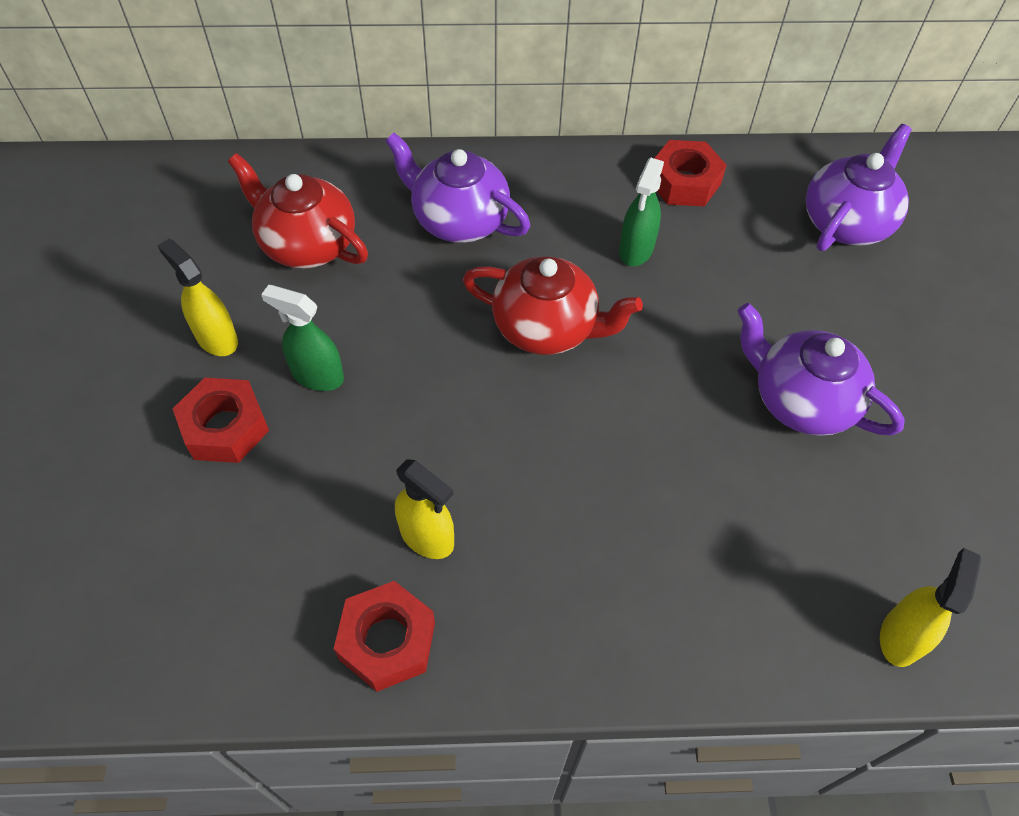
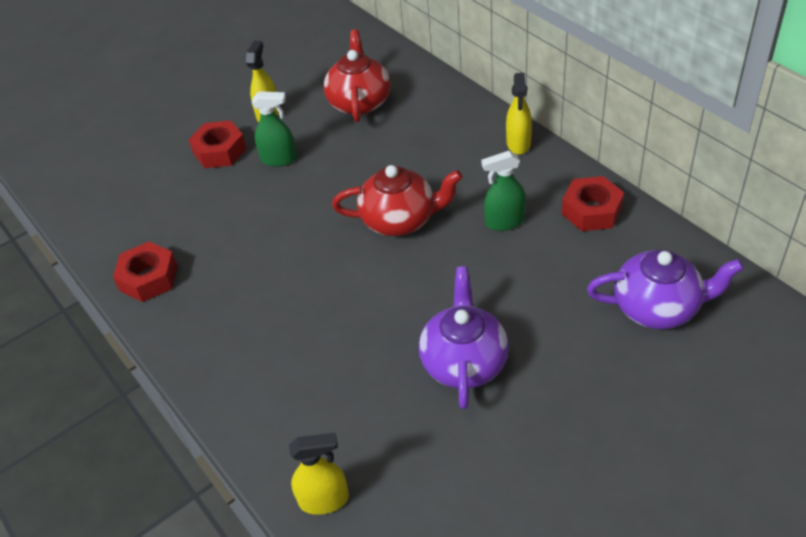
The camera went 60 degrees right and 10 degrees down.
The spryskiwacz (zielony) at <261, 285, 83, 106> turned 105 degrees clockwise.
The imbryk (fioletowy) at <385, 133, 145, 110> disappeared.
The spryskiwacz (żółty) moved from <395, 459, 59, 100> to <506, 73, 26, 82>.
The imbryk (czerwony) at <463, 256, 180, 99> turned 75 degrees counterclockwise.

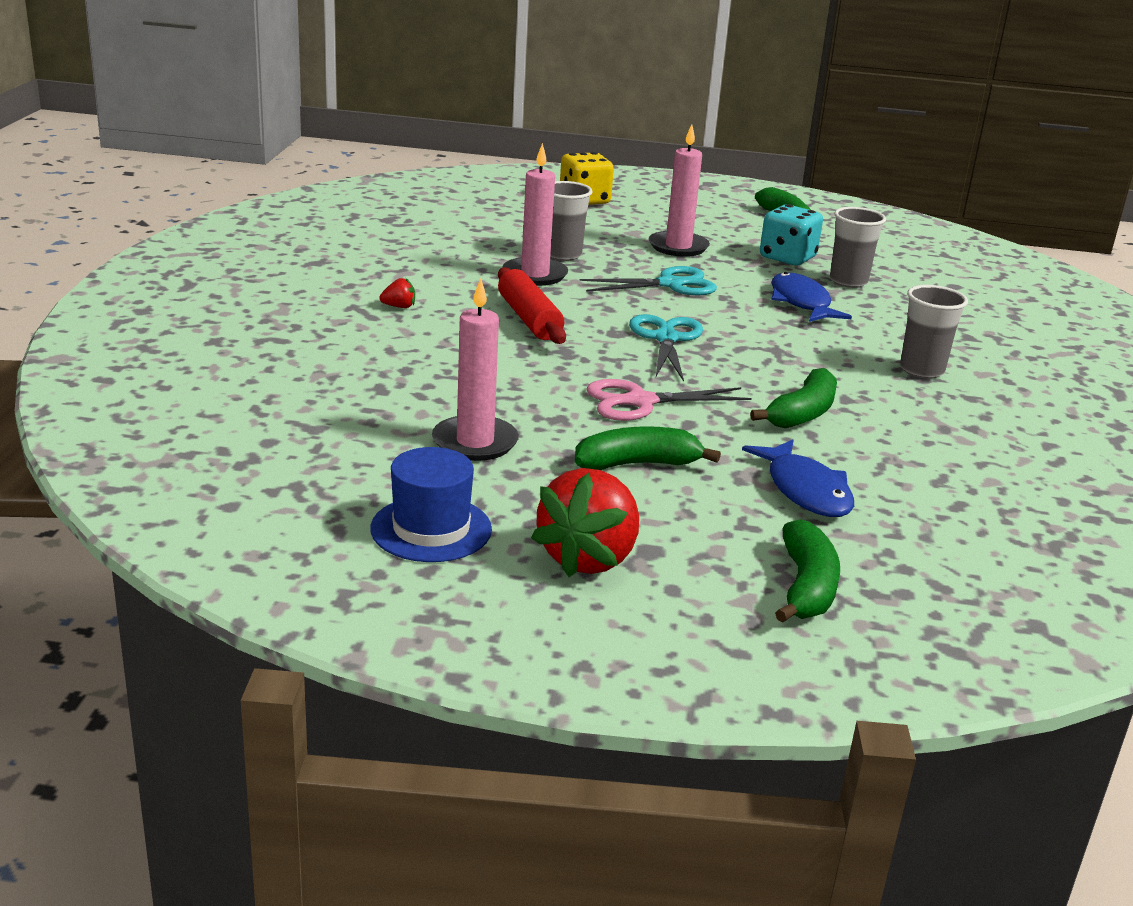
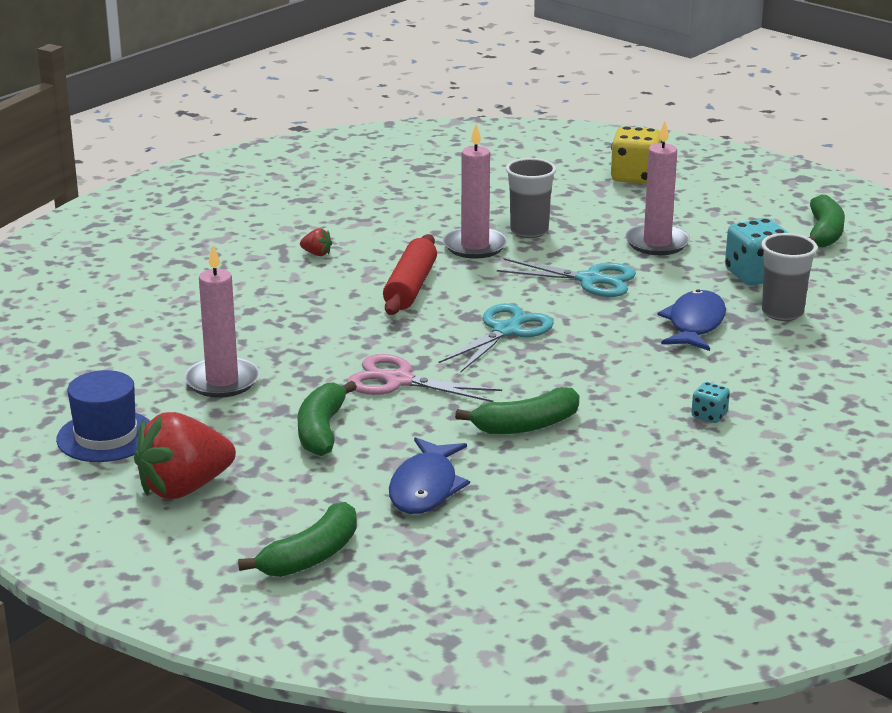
The camera went 35 degrees right and 0 degrees up.
The banan (zielony) at <575, 426, 146, 44> turned 105 degrees counterclockwise.
The szklanka (szary) at <900, 285, 68, 94> was replaced by the kostka do gry (turkusowy) at <691, 382, 39, 41>.

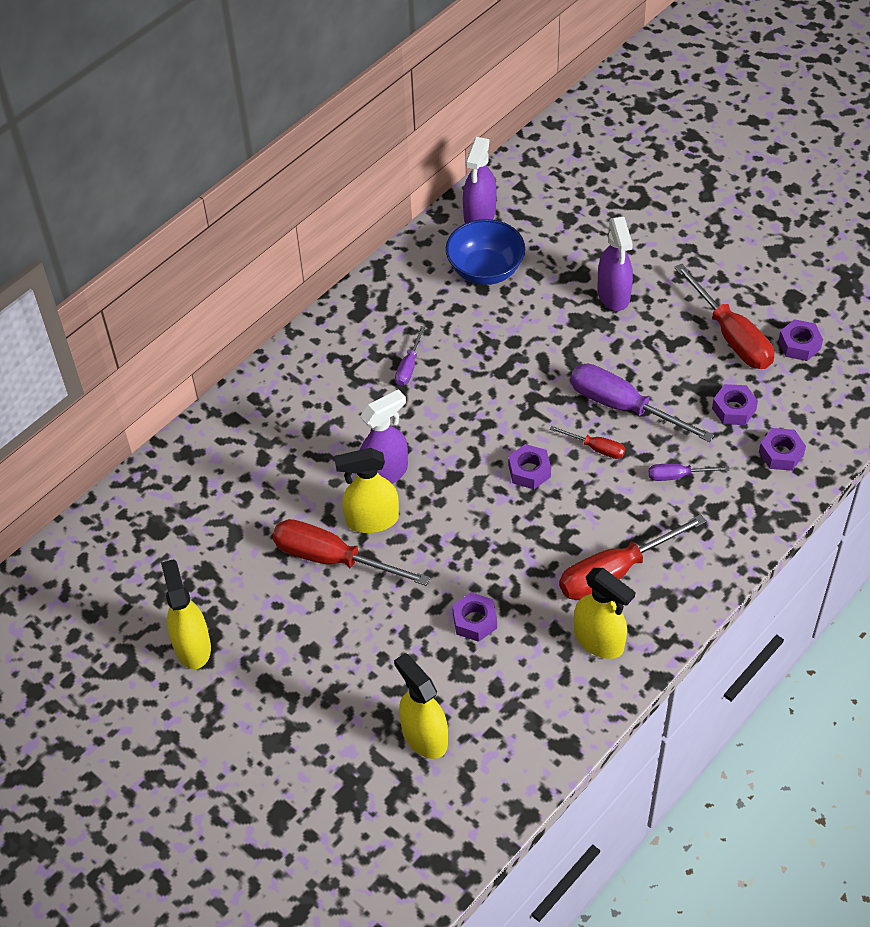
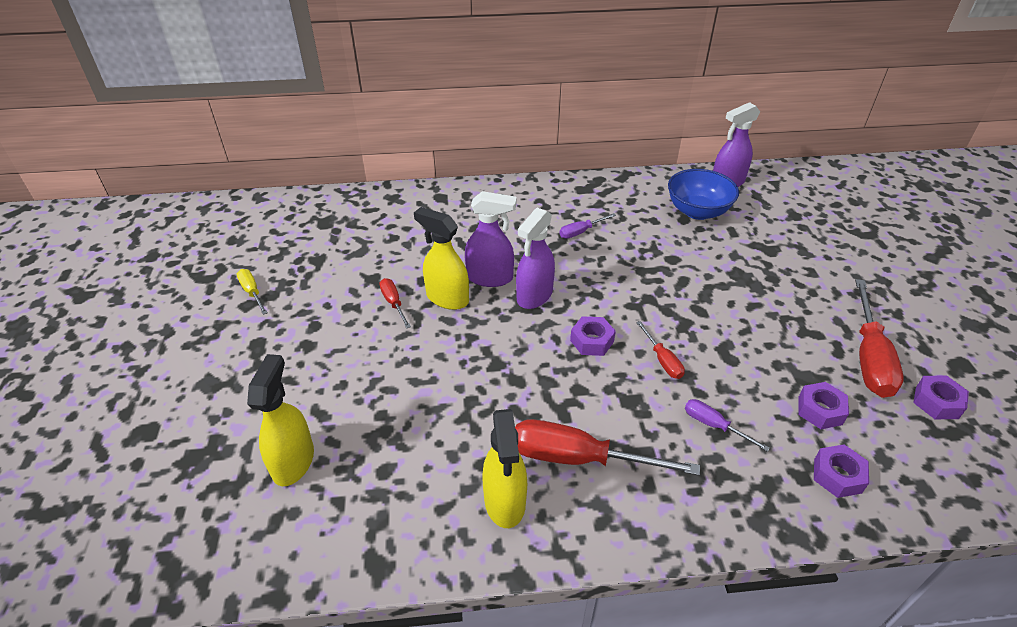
The camera went 40 degrees right and 10 degrees down.
The spryskiwacz (żółty) at <161, 559, 50, 110> was replaced by the śrubokręt (żółty) at <237, 269, 31, 46>.
The śrubokręt (czerwony) at <272, 519, 158, 67> changed to 0.50 times the size.
The nakrętka (fioletowy) at <452, 592, 45, 50> disappeared.
The śrubokręt (fioletowy) at <570, 363, 144, 79> disappeared.
The spryskiwacz (fioletowy) moved from <597, 217, 36, 94> to <516, 208, 39, 101>.

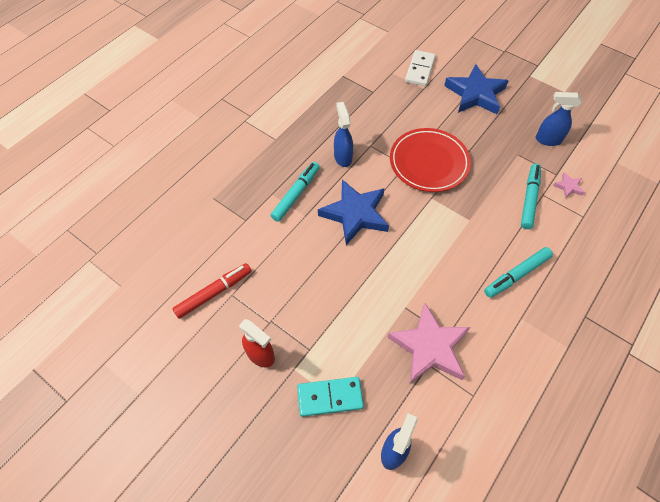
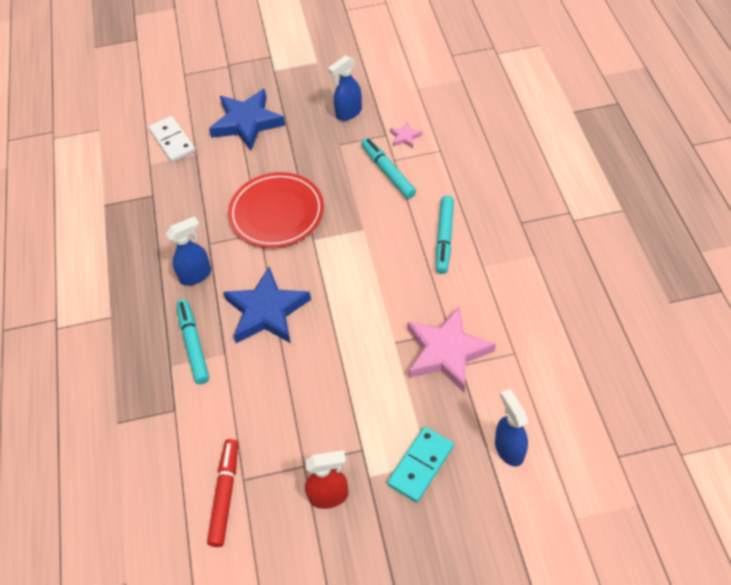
The camera went 45 degrees left and 5 degrees down.
The spryskiwacz (niebieski) at <334, 102, 19, 65> turned 120 degrees clockwise.

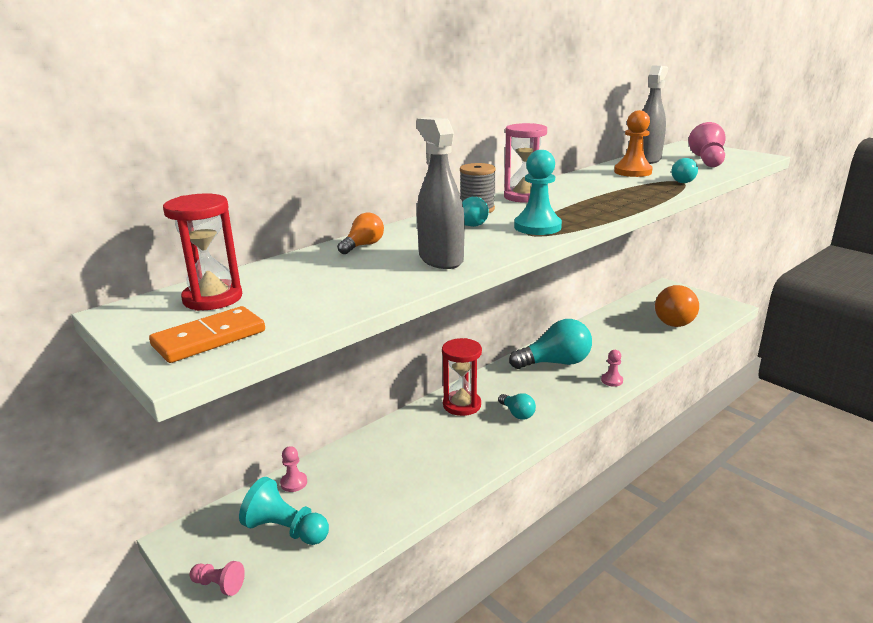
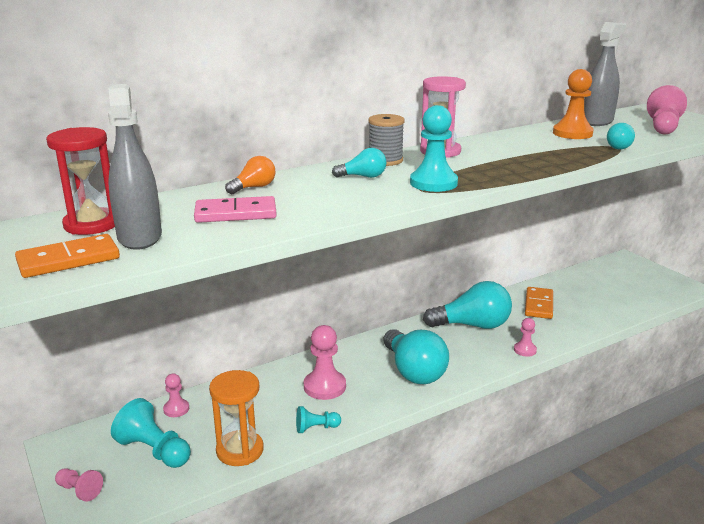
The camera went 10 degrees right and 0 degrees up.
The spryskiwacz (szary) moved from <417, 117, 48, 152> to <108, 84, 54, 166>.
The klepsydra (czerwony) at <442, 338, 40, 78> disappeared.
The żarówka (turkusowy) at <498, 393, 38, 27> changed to 2.01 times the size.
The żarówka (pomarańczowy) at <655, 285, 44, 42> disappeared.
The kostka domina (różowy) at <194, 196, 83, 27> appeared.
The klepsydra (pomarańczowy) at <209, 370, 55, 96> appeared.
The pionek (turkusowy) at <296, 406, 45, 27> appeared.
The pionek (różowy) at <304, 325, 42, 75> appeared.
The kostka domina (pomarańczowy) at <525, 287, 28, 32> appeared.

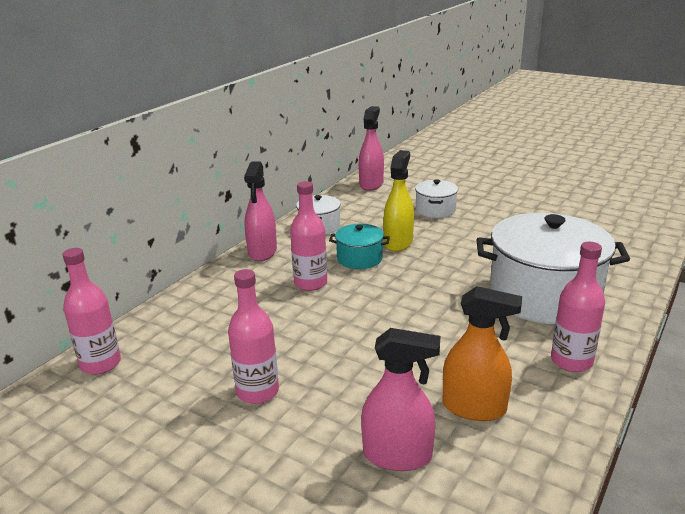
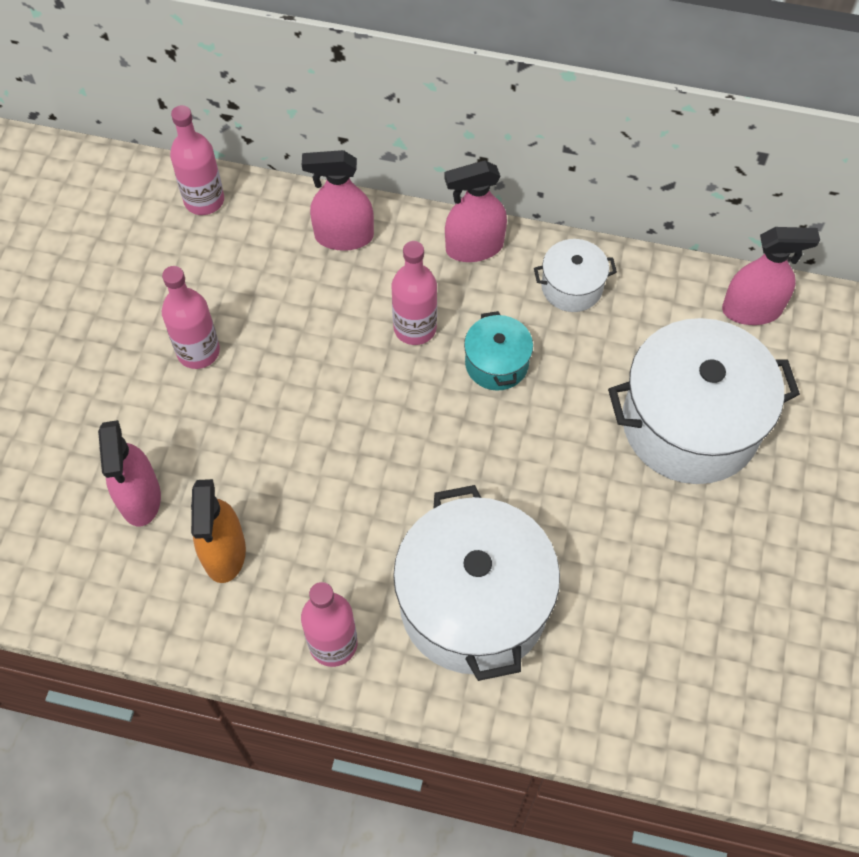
The camera went 70 degrees right and 35 degrees up.
The spryskiwacz (żółty) at <383, 150, 31, 102> disappeared.
The garnek (biały) at <415, 179, 43, 39> changed to 2.12 times the size.
The spryskiwacz (różowy) at <302, 150, 72, 101> appeared.

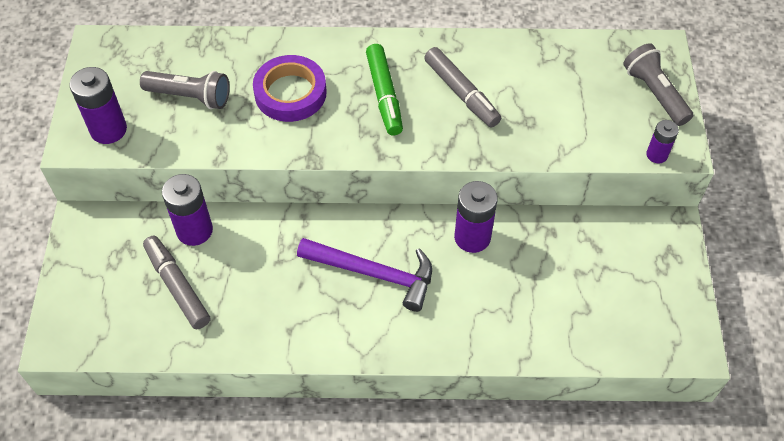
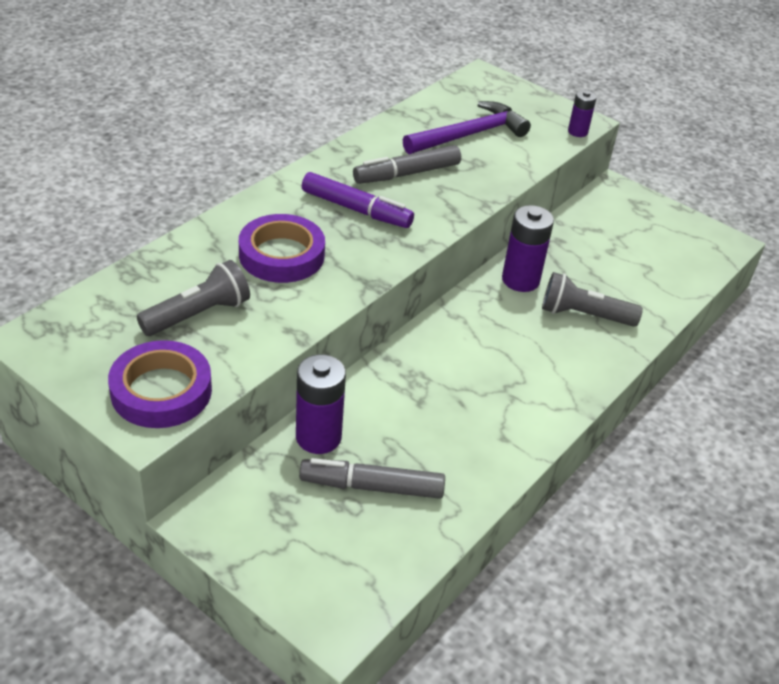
The camera went 55 degrees left and 15 degrees down.
The bateria (fioletowy) at <69, 67, 58, 77> was replaced by the taśma klejąca (fioletowy) at <108, 340, 104, 88>.
The młotek (fioletowy) moved from <297, 238, 135, 74> to <403, 101, 128, 53>.
The flamaster (zielony) at <366, 44, 37, 92> became the flamaster (fioletowy) at <302, 172, 112, 56>.
The flamaster (szary) at <424, 47, 77, 80> turned 150 degrees clockwise.
The latarka (szary) moved from <623, 43, 70, 83> to <542, 272, 101, 55>.

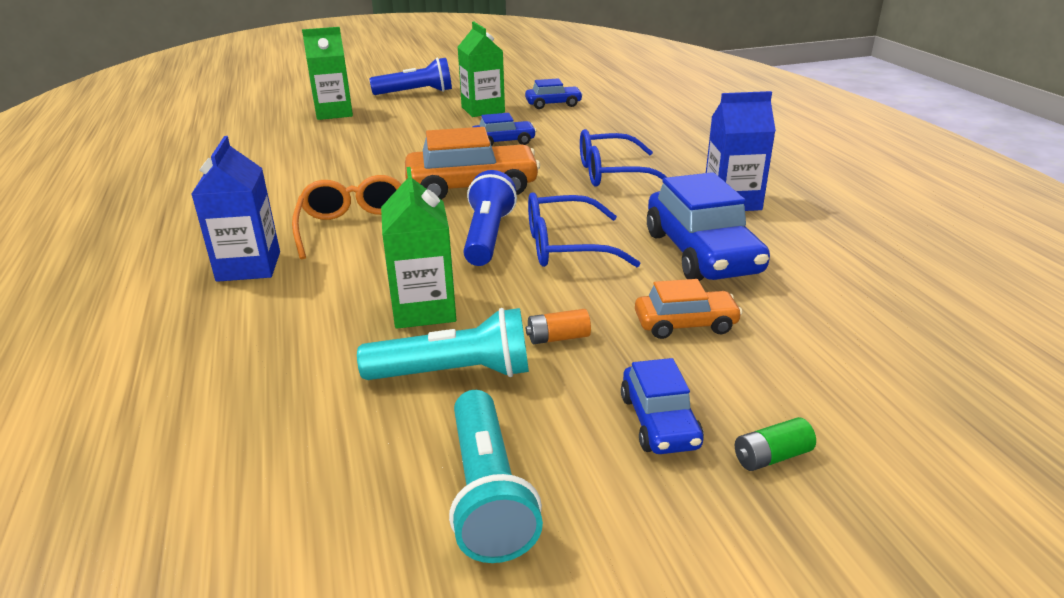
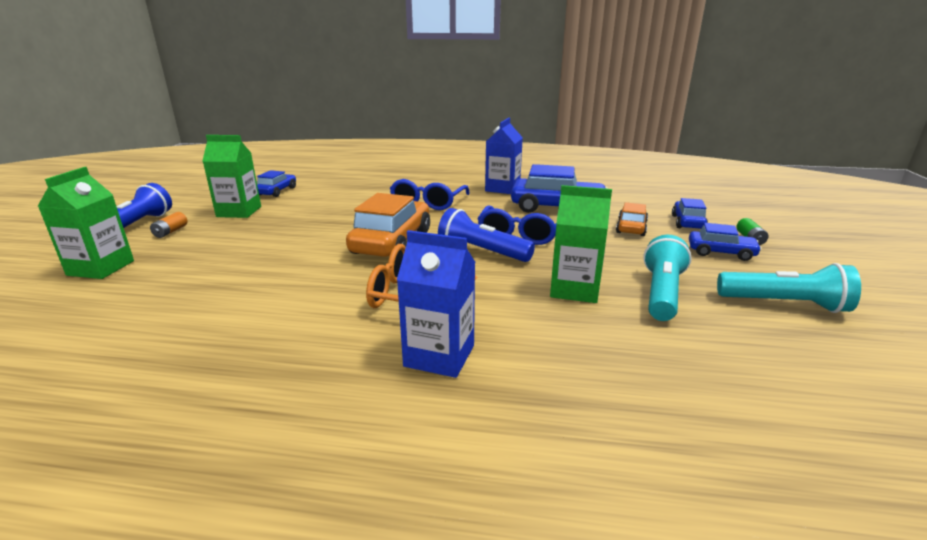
The camera went 65 degrees left and 5 degrees down.
The samochód (niebieski) moved from <473, 113, 64, 33> to <672, 198, 36, 31>.
The bateria (pomarańczowy) moved from <526, 309, 65, 35> to <150, 212, 37, 26>.

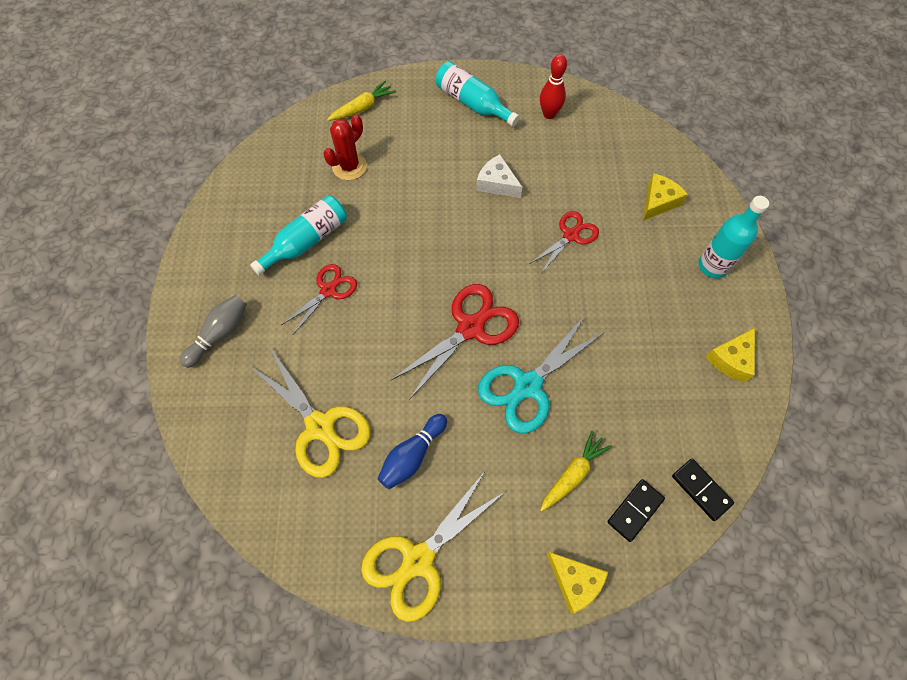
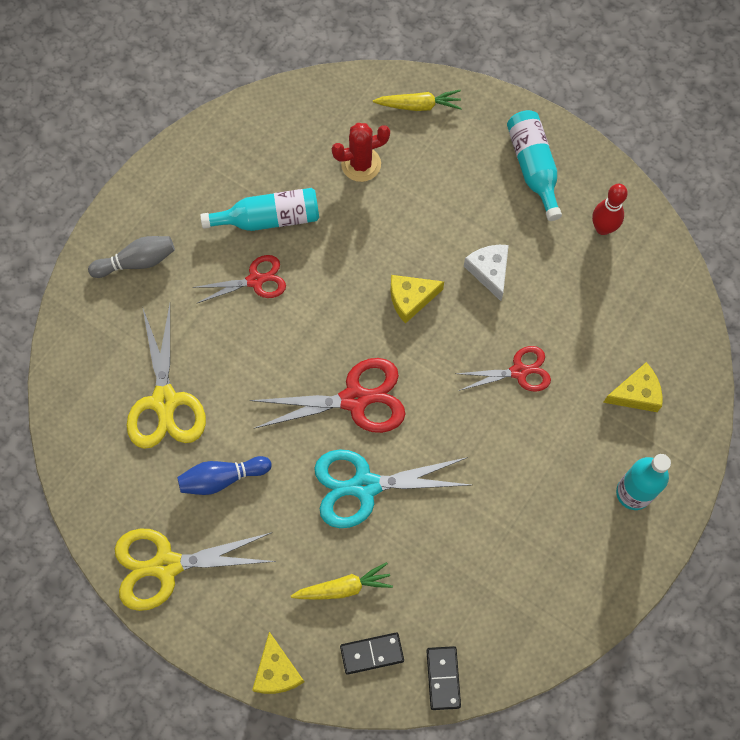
The camera went 35 degrees right and 5 degrees up.
The ser (żółty) moved from <706, 328, 49, 54> to <390, 275, 54, 49>.

